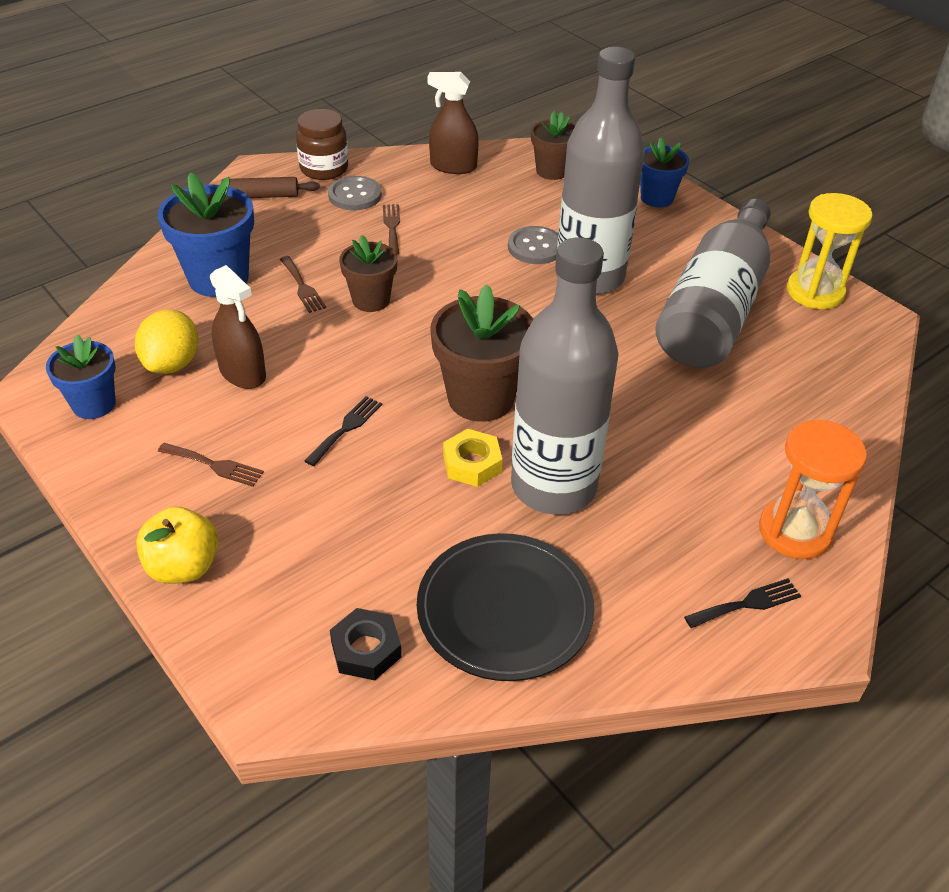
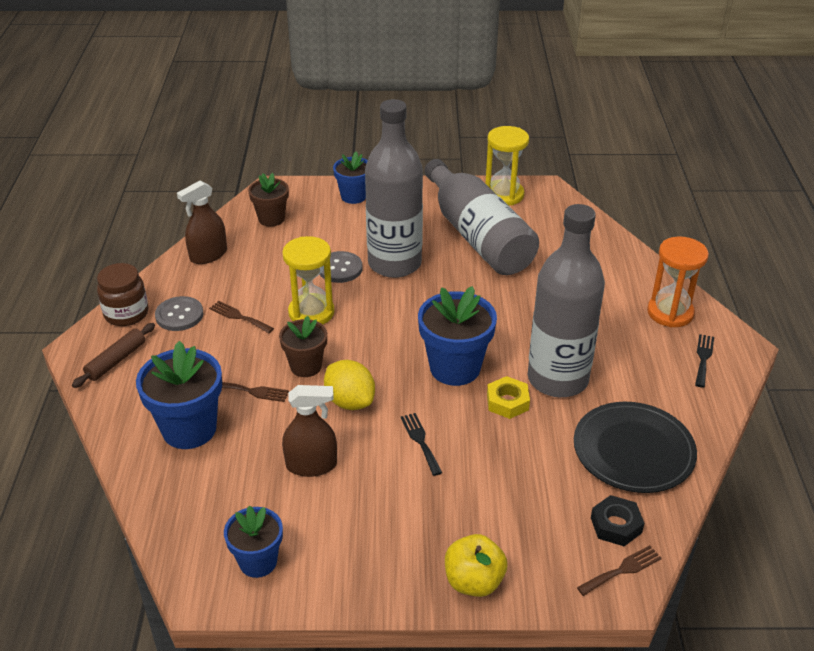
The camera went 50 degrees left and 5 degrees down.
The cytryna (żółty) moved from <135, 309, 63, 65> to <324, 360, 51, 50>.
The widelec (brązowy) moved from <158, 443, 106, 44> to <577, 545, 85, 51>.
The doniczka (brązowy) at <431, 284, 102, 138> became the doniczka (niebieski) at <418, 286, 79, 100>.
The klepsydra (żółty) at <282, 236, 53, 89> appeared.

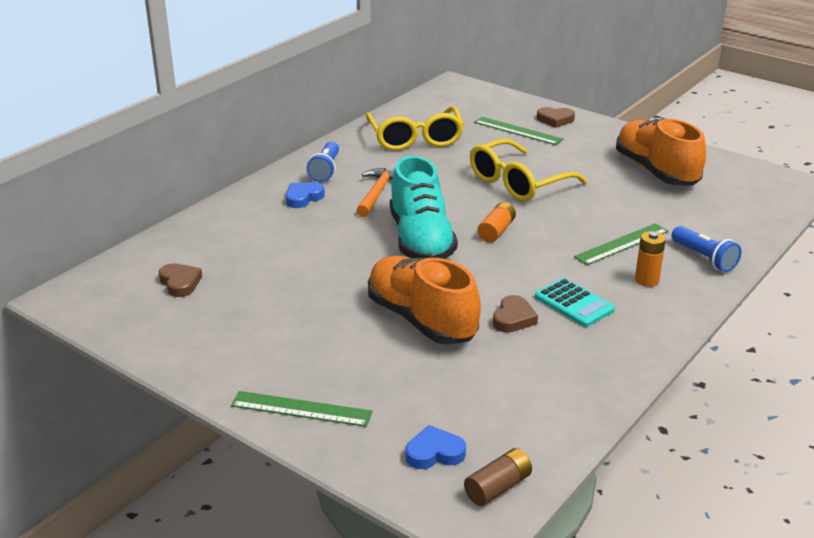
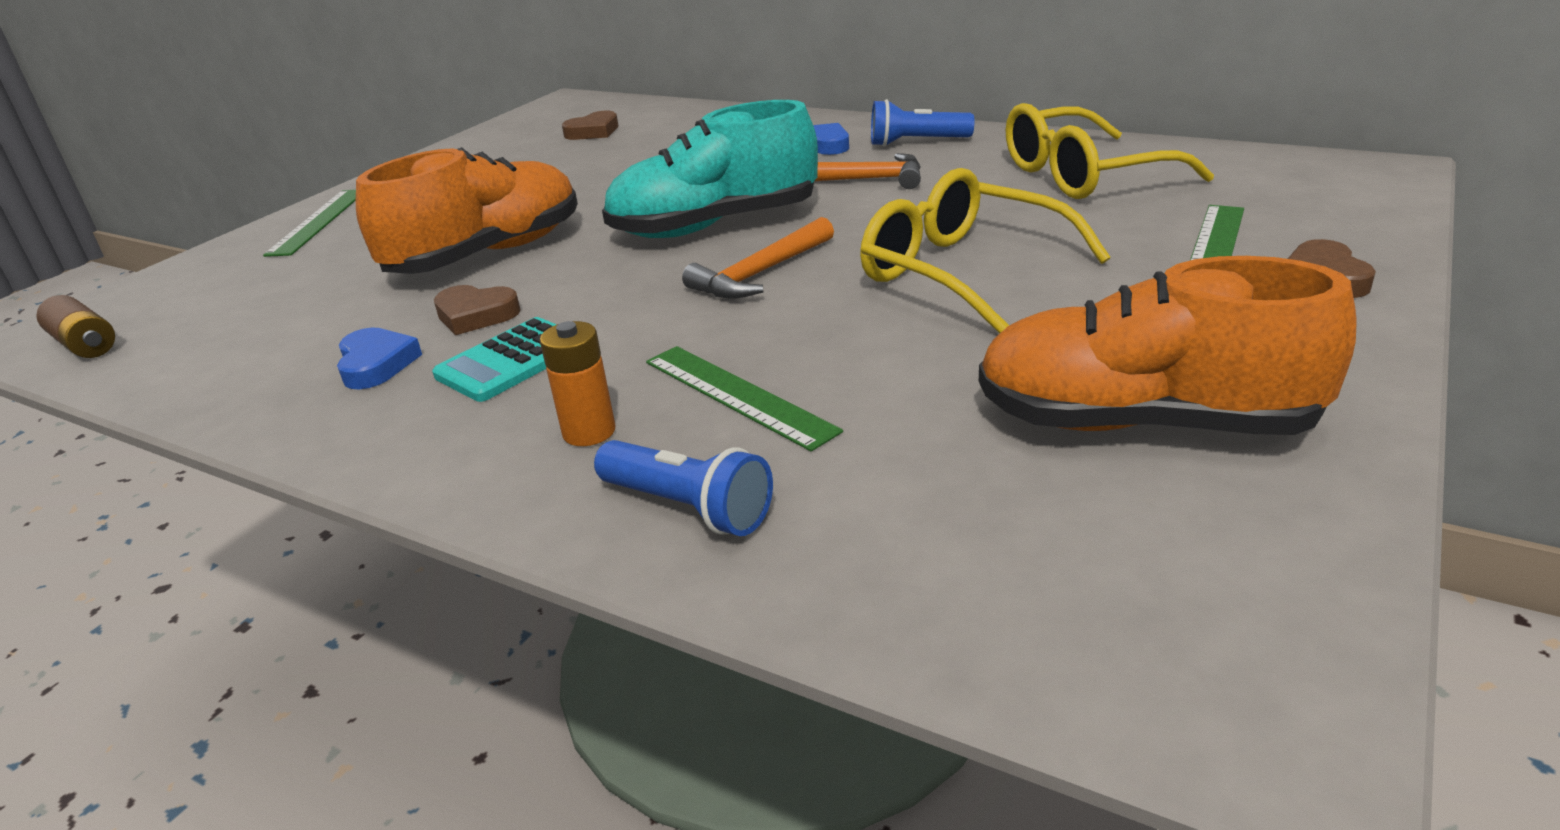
The camera went 85 degrees right and 0 degrees up.
The serce (niebieski) moved from <406, 425, 60, 44> to <337, 327, 85, 62>.
The bateria (pomarańczowy) at <477, 202, 39, 40> was replaced by the młotek (pomarańczowy) at <682, 217, 152, 82>.
The but (pomarańczowy) at <616, 118, 90, 68> turned 135 degrees counterclockwise.
The latarka (niebieski) at <672, 226, 70, 46> turned 105 degrees counterclockwise.

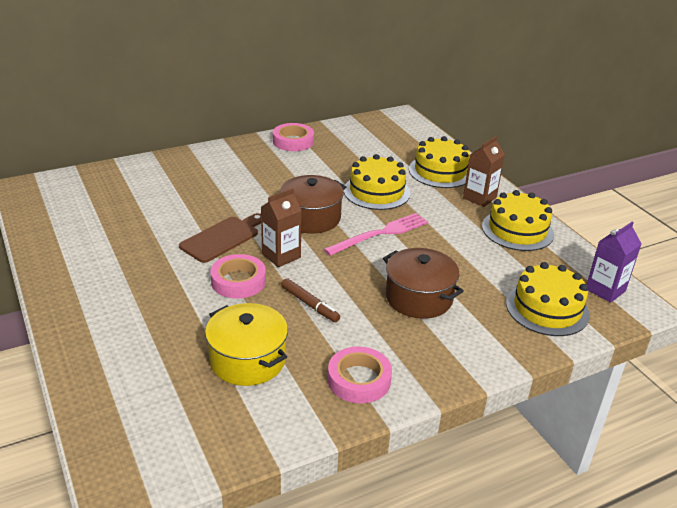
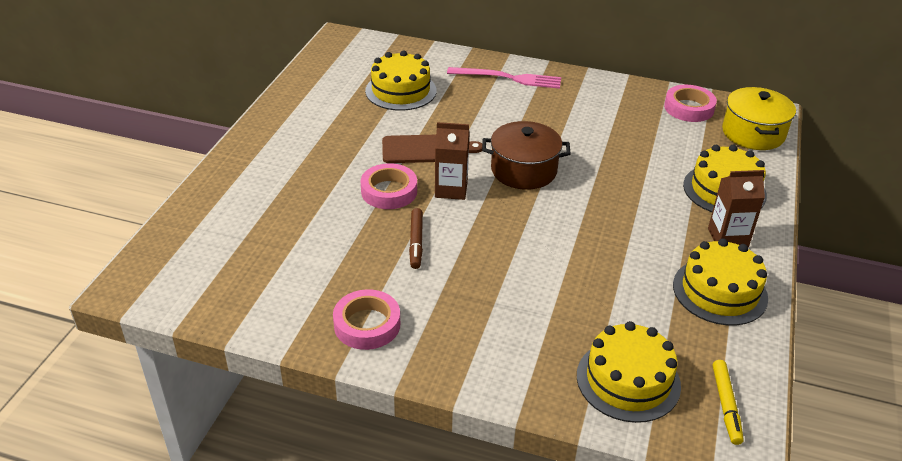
The camera went 45 degrees right and 5 degrees up.
The garnek (żółty) moved from <205, 303, 83, 83> to <722, 87, 74, 63>.
The taśma klejąca (różowy) moved from <273, 123, 41, 28> to <664, 85, 53, 37>.
The widelec (różowy) moved from <324, 213, 104, 43> to <447, 67, 114, 22>.
The tort (żółty) moved from <344, 154, 67, 56> to <365, 50, 71, 61>.
The garnek (brązowy) at <383, 248, 80, 71> disappeared.
The karton mleka (fioletowy) at <586, 221, 56, 82> was replaced by the flamaster (żółty) at <713, 360, 31, 85>.

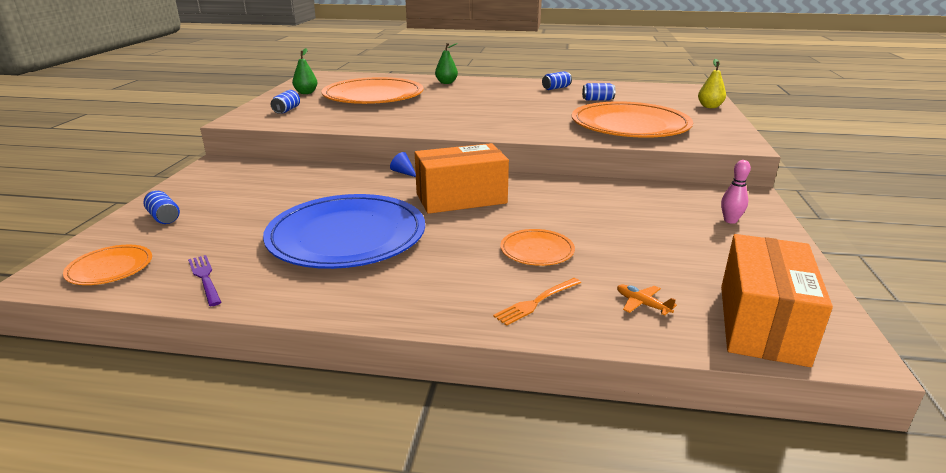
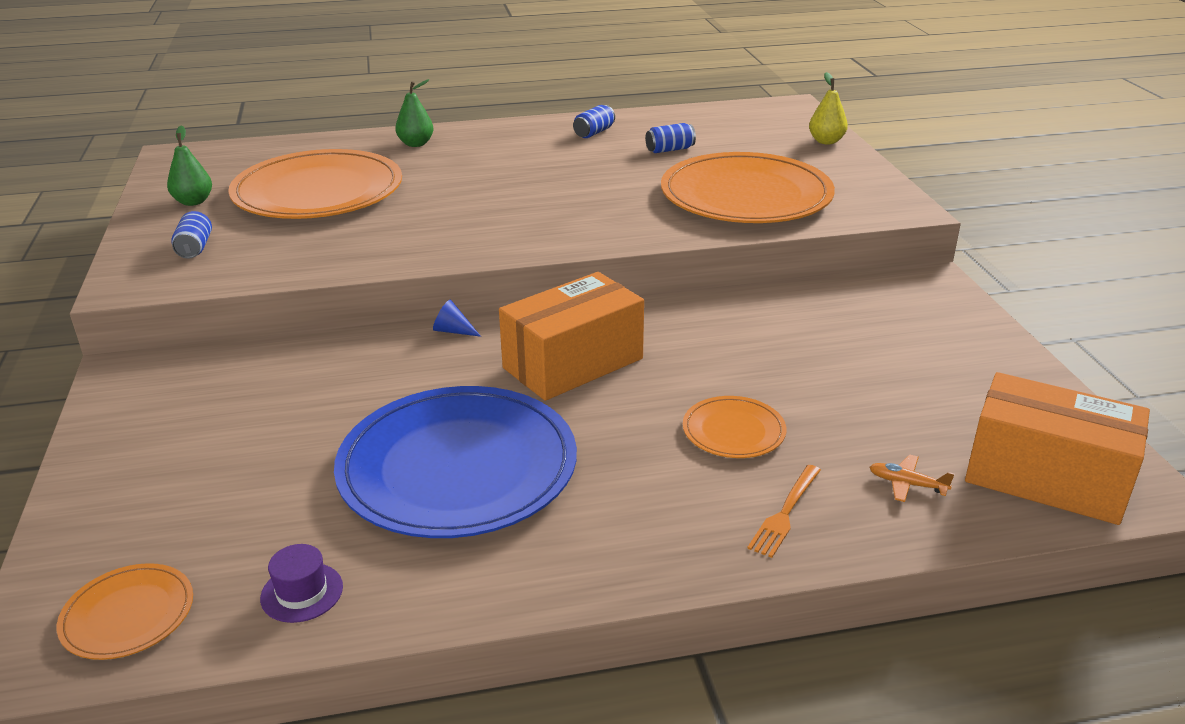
The camera went 20 degrees left and 5 degrees up.
The puszka (niebieski) at <143, 191, 37, 33> disappeared.
The widelec (fioletowy) at <188, 255, 33, 51> was replaced by the kapelusz (fioletowy) at <260, 544, 83, 79>.
The kręgiel (różowy) at <721, 160, 30, 64> disappeared.
The pudełko (pomarańczowy) at <721, 234, 112, 133> turned 60 degrees counterclockwise.

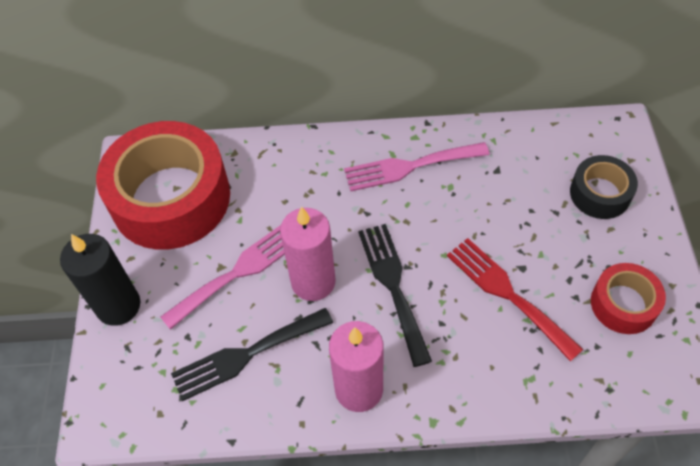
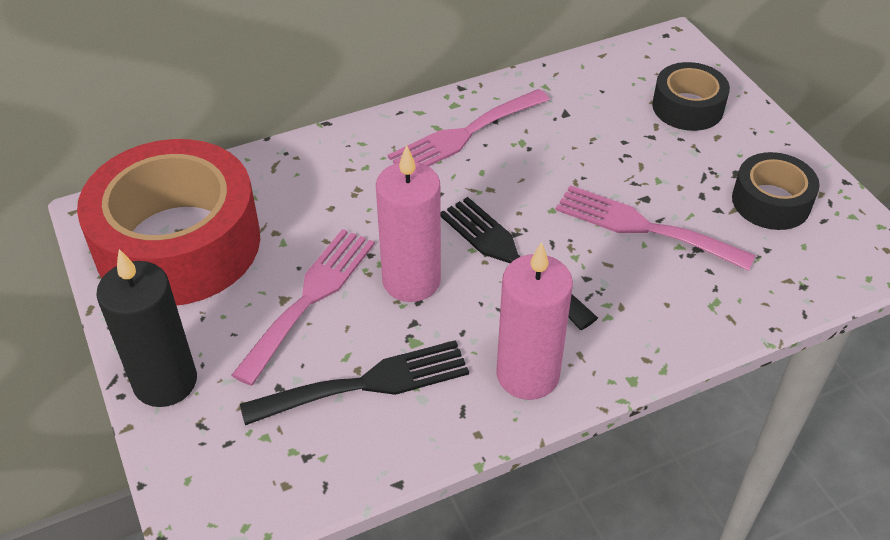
The camera went 25 degrees left and 10 degrees down.
The widelec (czarny) at <171, 308, 162, 93> turned 150 degrees counterclockwise.
The widelec (czerwony) at <447, 238, 136, 123> became the widelec (różowy) at <555, 185, 201, 86>.
The taśma klejąca (czerwony) at <591, 263, 75, 71> became the taśma klejąca (czarny) at <732, 152, 88, 78>.

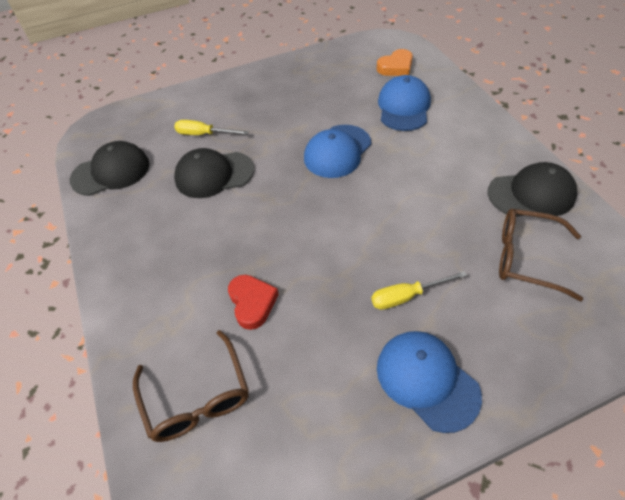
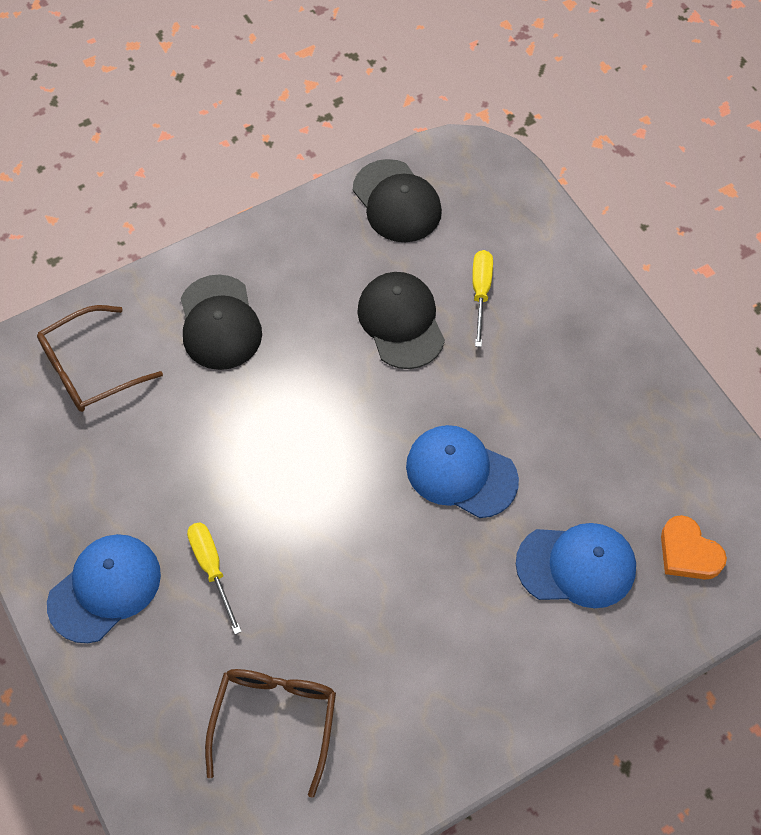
The camera went 80 degrees right and 10 degrees up.
The serce (czerwony) at <228, 275, 51, 55> disappeared.
The czapka (czarny) moved from <488, 162, 89, 55> to <181, 274, 81, 96>.

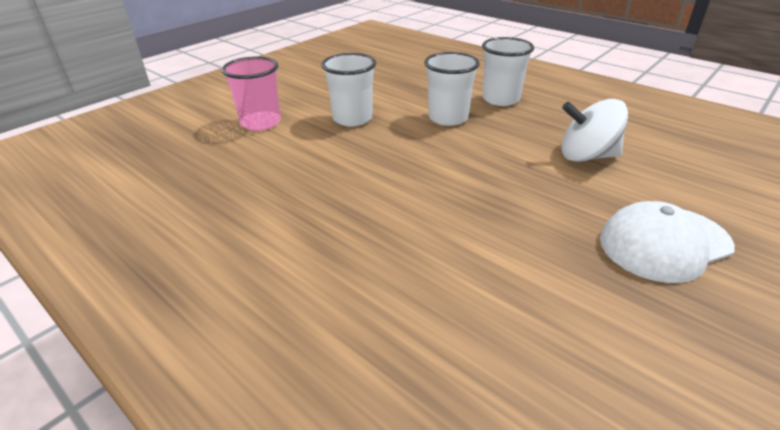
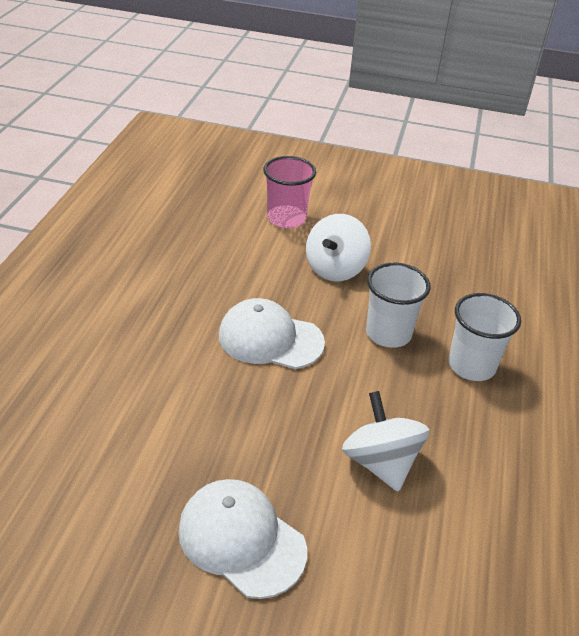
The camera went 60 degrees right and 5 degrees up.
The szklanka (biały) at <321, 53, 55, 74> was replaced by the bączek (biały) at <306, 214, 65, 67>.
The czapka (biały) at <219, 298, 106, 71> appeared.

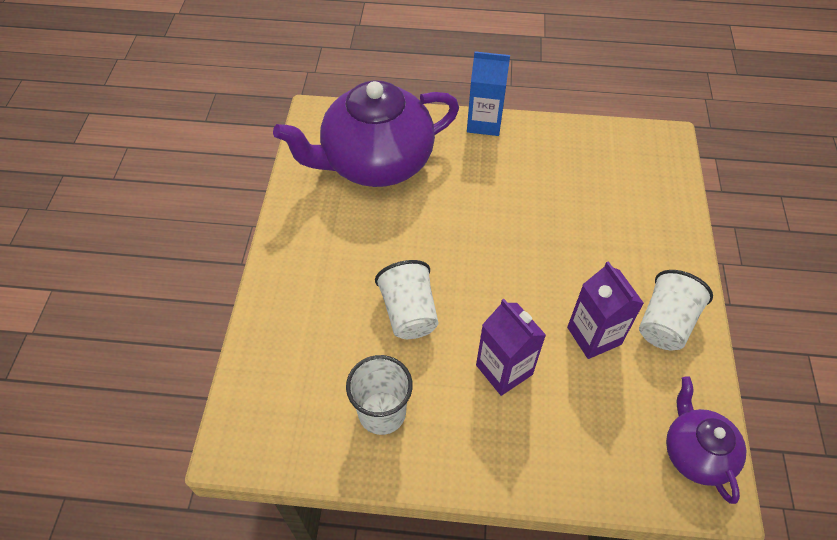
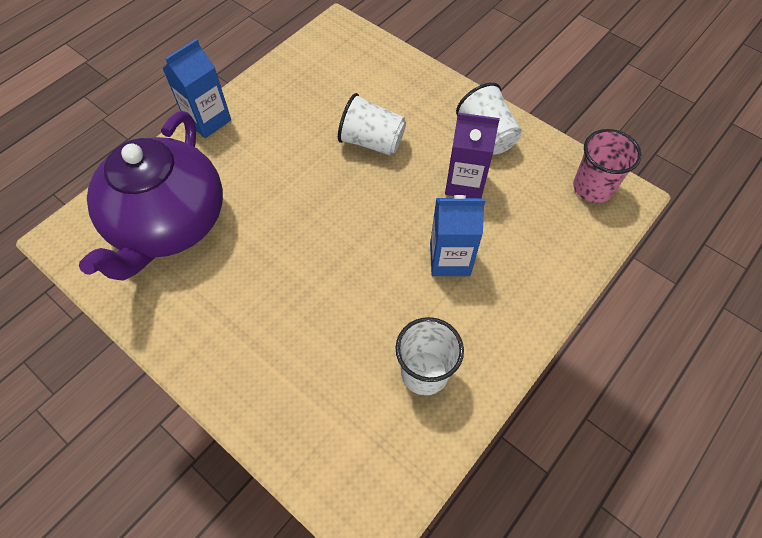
The camera went 55 degrees left and 5 degrees up.
The szklanka (biały) moved from <375, 260, 64, 79> to <338, 93, 68, 63>.
The karton mleka (fioletowy) at <476, 299, 70, 97> became the karton mleka (niebieski) at <430, 195, 55, 81>.
The imbryk (fioletowy) at <666, 376, 80, 128> was replaced by the szklanka (różowy) at <573, 129, 69, 74>.

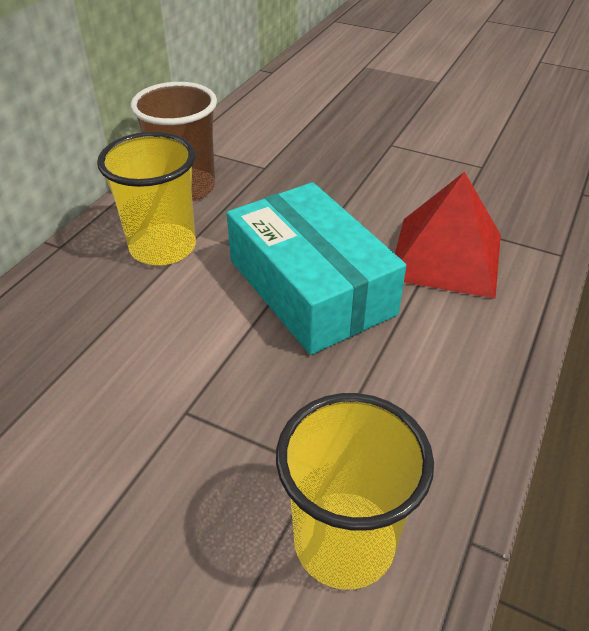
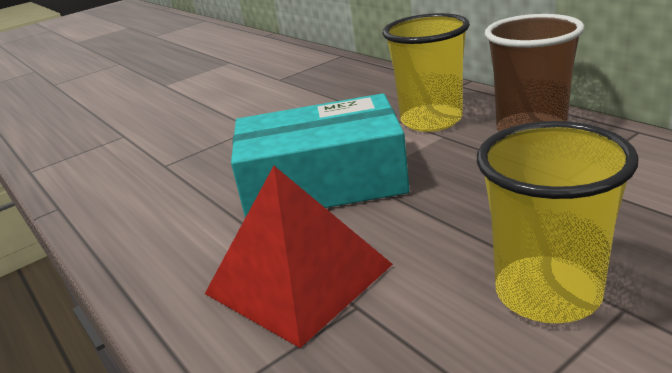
The camera went 120 degrees right and 15 degrees down.
The szklanka (żółty) moved from <276, 393, 158, 197> to <477, 121, 161, 202>.

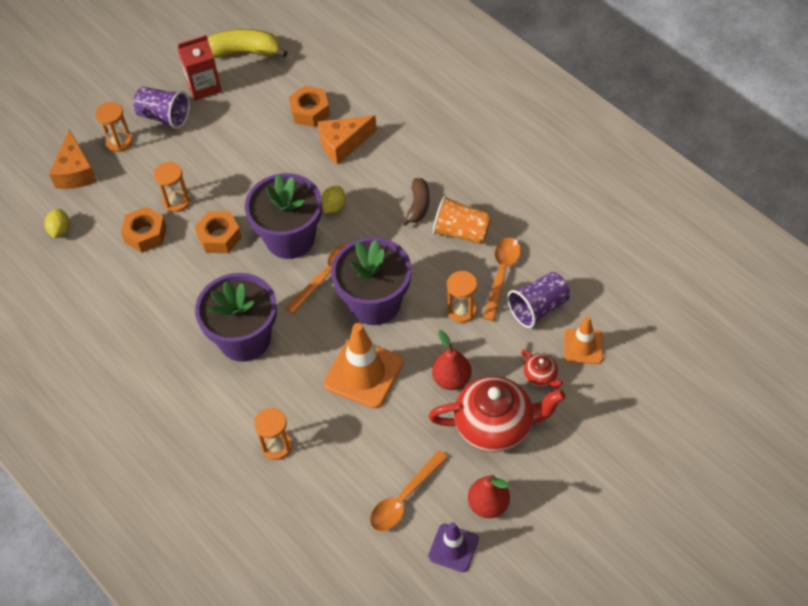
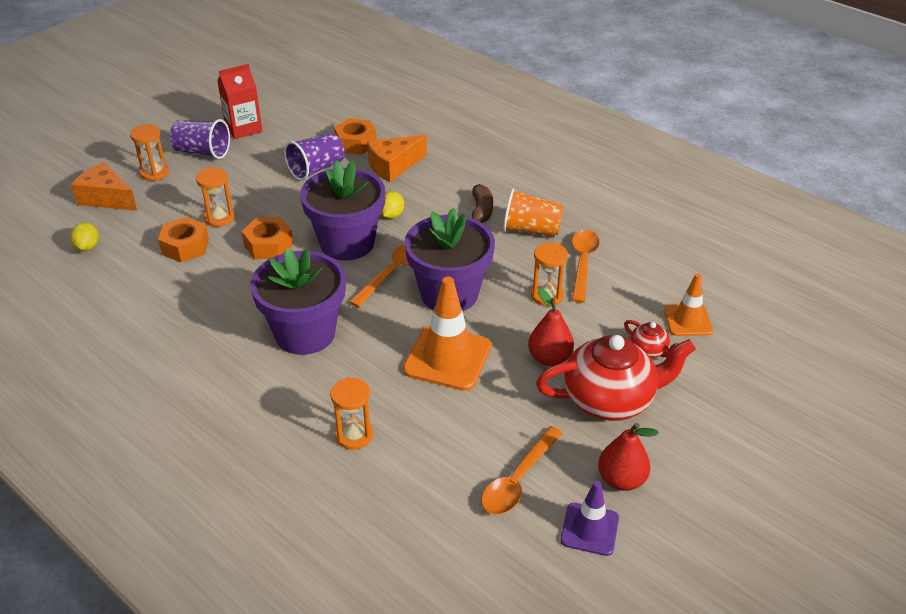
The camera went 10 degrees left and 15 degrees down.
The ser (pomarańczowy) at <49, 130, 48, 59> turned 135 degrees clockwise.
The banan (żółty) at <208, 29, 80, 29> disappeared.
The szklanka (fioletowy) moved from <507, 272, 63, 56> to <284, 132, 60, 49>.

